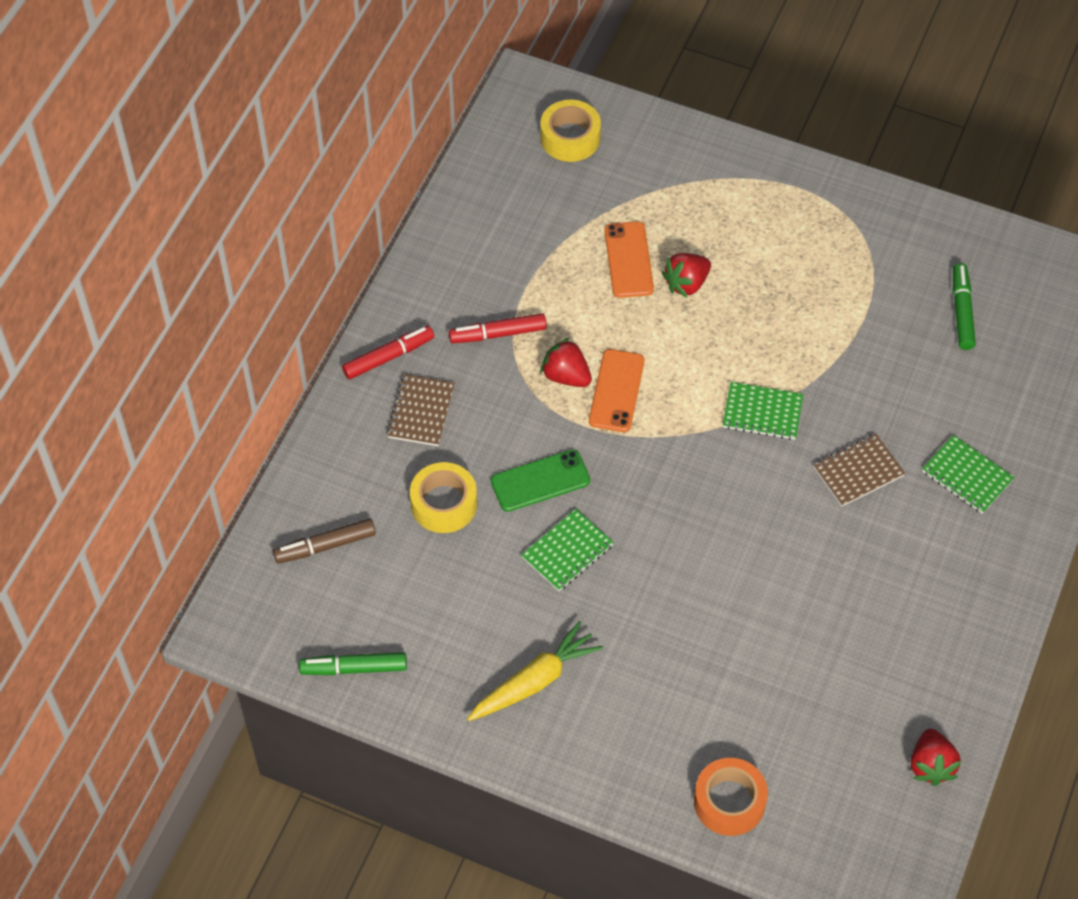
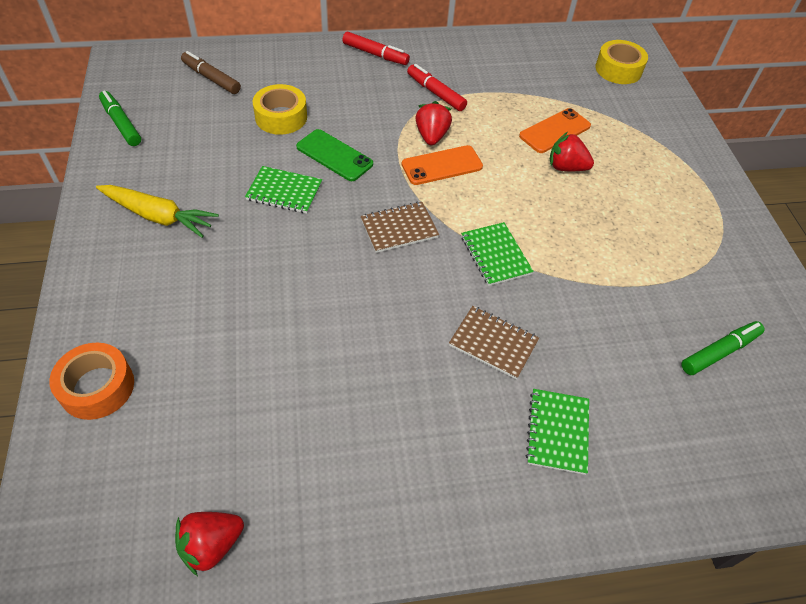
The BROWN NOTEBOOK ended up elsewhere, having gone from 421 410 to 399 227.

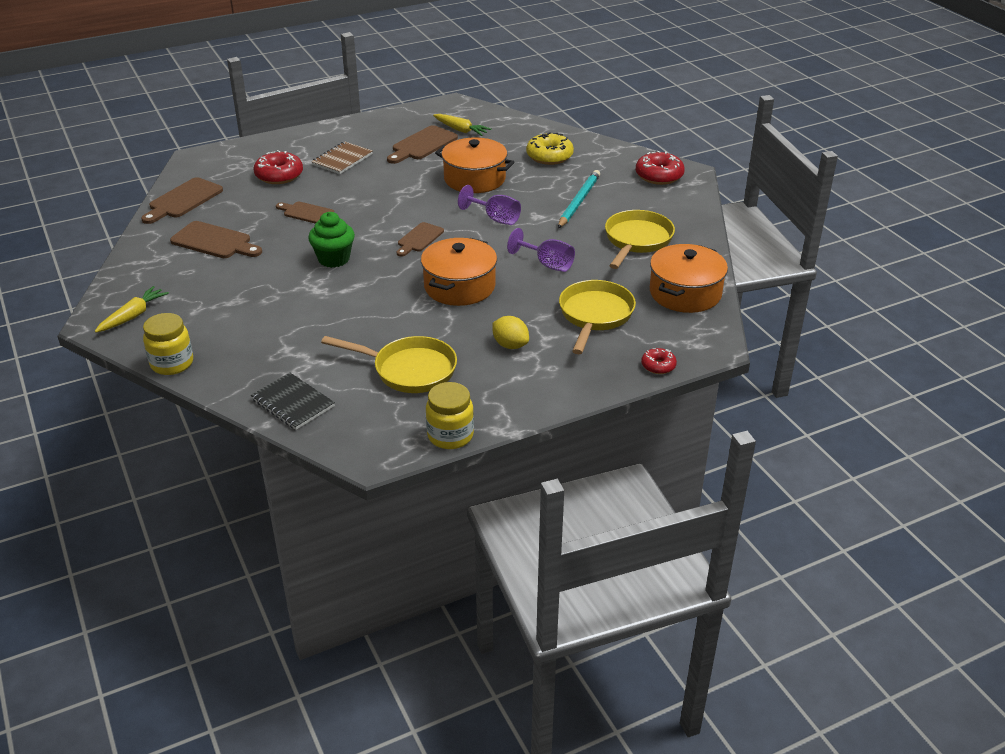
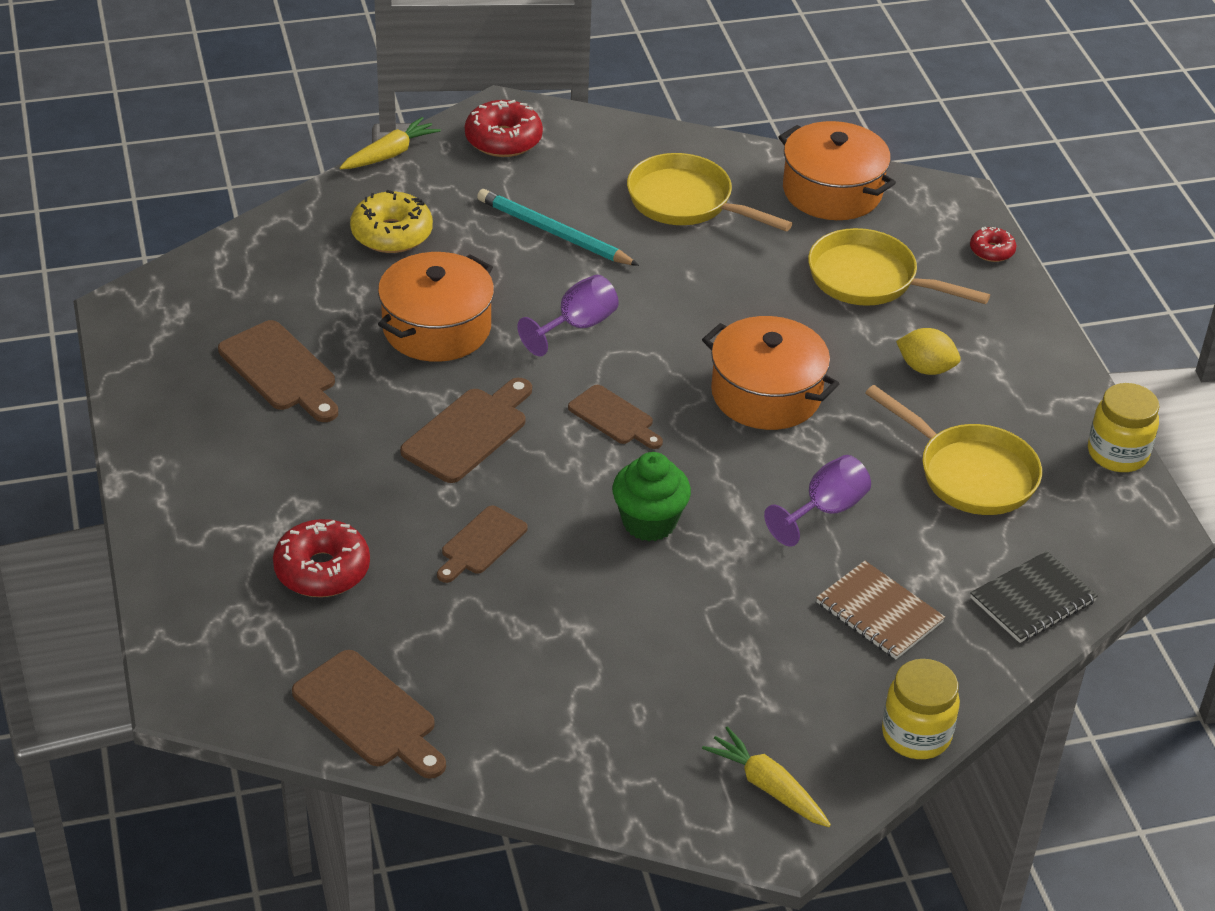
The YELLOW CARROT ended up elsewhere, having gone from 462 125 to 390 143.
The BROWN NOTEBOOK ended up elsewhere, having gone from 342 157 to 880 610.
The BROWN CUTTING BOARD ended up elsewhere, having gone from 216 239 to 466 430.
The PURPLE GOBLET ended up elsewhere, having gone from 541 250 to 817 501.
The YELLOW LEMON at 510 332 ended up facing another way, 60 degrees clockwise from before.
The YELLOW PAN at 389 364 ended up facing another way, 105 degrees clockwise from before.

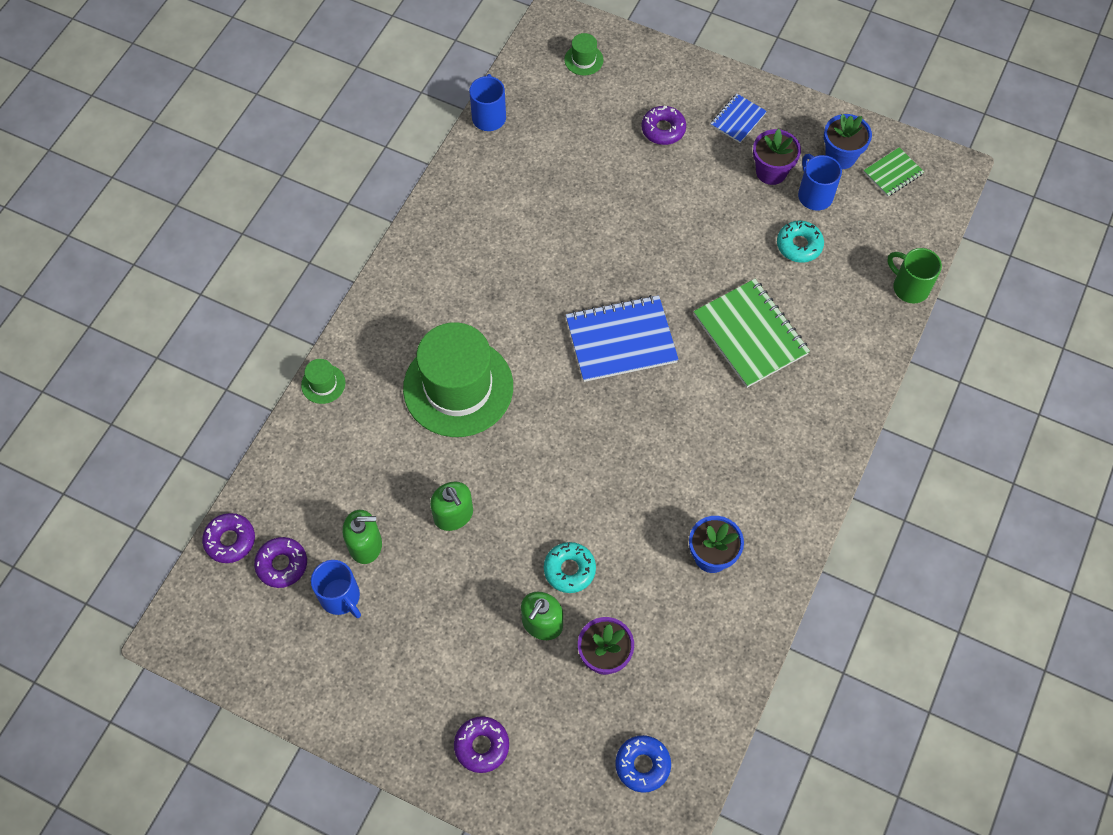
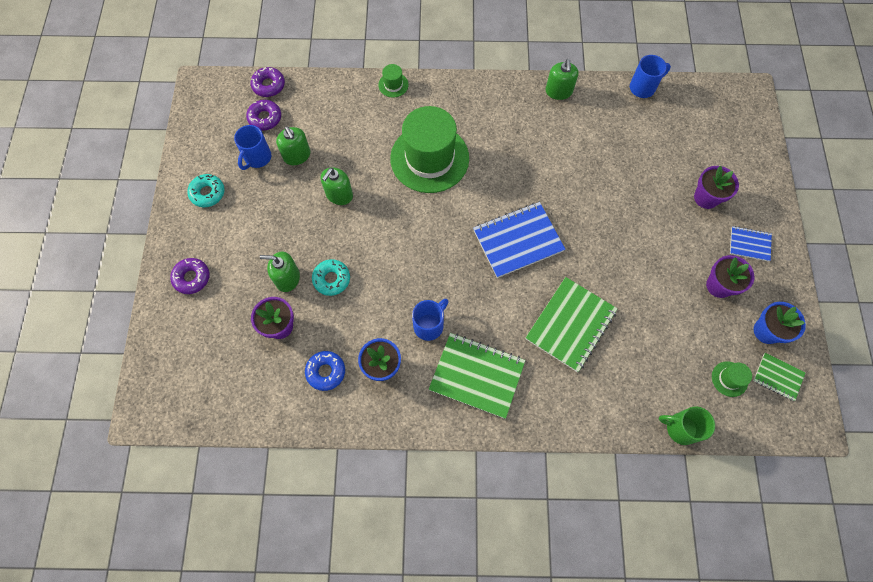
The GREEN HAT ended up elsewhere, having gone from 583 54 to 732 379.
Where the PURPLE DONUT stood at 663 125, the PURPLE FLOWER POT came to stand at 716 187.
The BLUE MUG ended up elsewhere, having gone from 820 182 to 430 320.
The TURQUOISE DONUT ended up elsewhere, having gone from 800 242 to 206 190.
The GREEN MUG at 914 275 ended up facing another way, 90 degrees counterclockwise from before.
The BLUE NOTEBOOK at 622 338 ended up facing another way, 75 degrees counterclockwise from before.
The BLUE DONUT ended up elsewhere, having gone from 643 764 to 325 371.
The second view gained the GREEN SOAP DISPENSER at 562 79.
The second view gained the GREEN NOTEBOOK at 477 376.

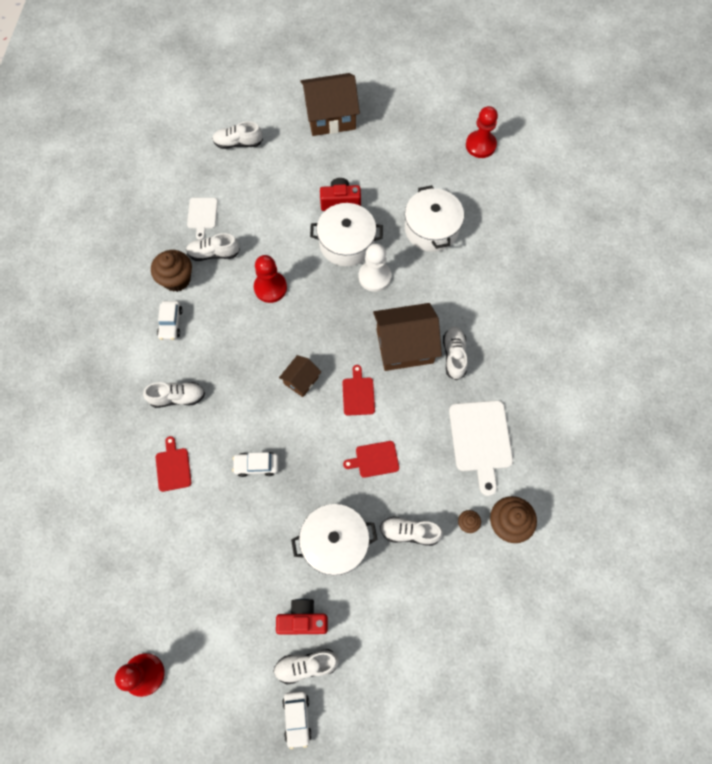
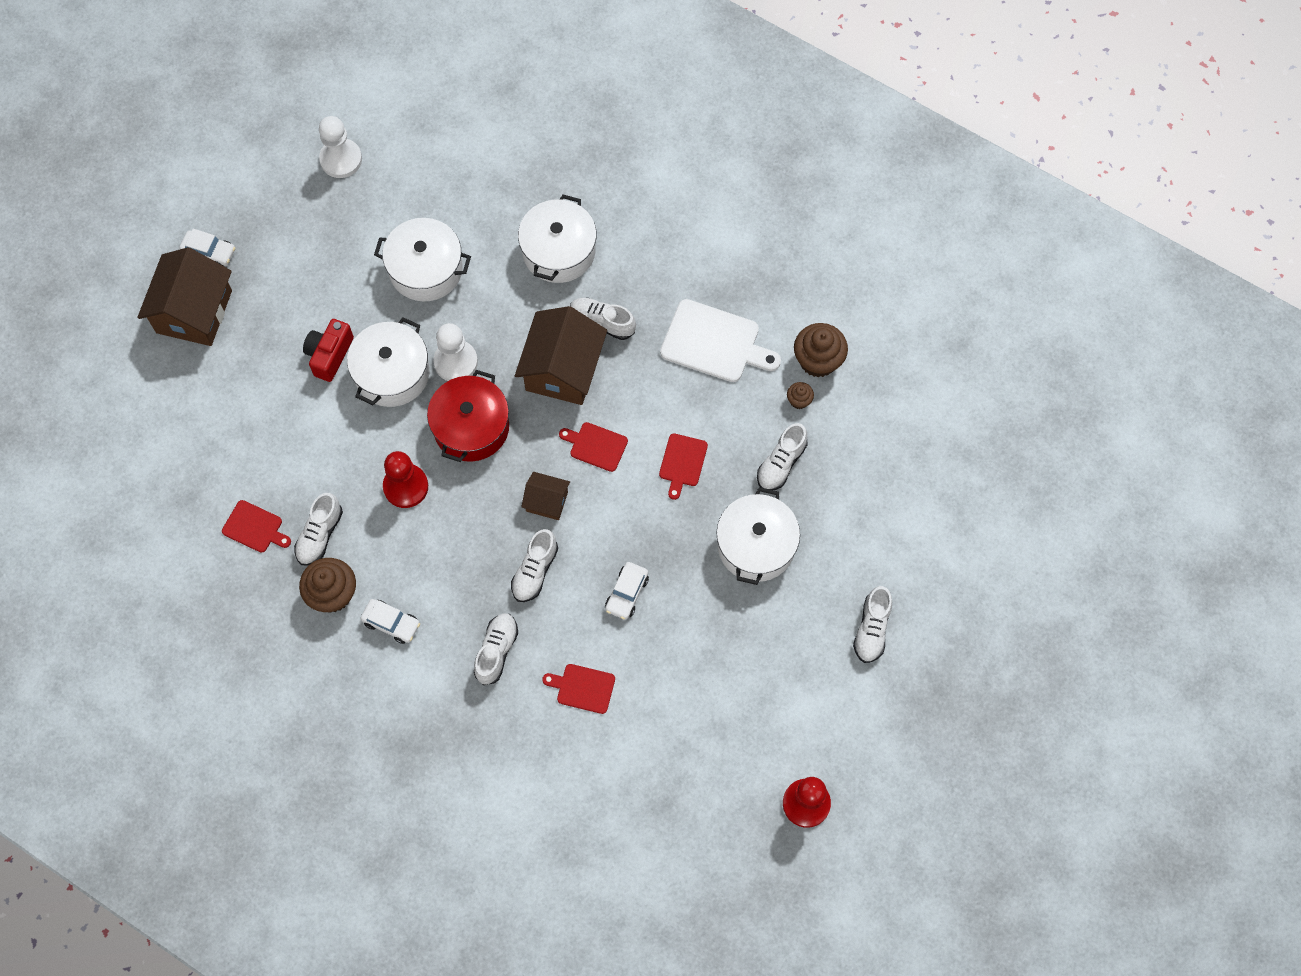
What was the RED PAWN at 482 132 turned into the WHITE PAWN at 340 147.
The WHITE SHOE ended up elsewhere, having gone from 237 135 to 534 565.
What was the WHITE CUTTING BOARD at 202 219 turned into the RED CUTTING BOARD at 256 526.
The BROWN HOUSE at 300 376 ended up facing another way, 45 degrees counterclockwise from before.
The second view lost the RED CAMERA at 302 617.
The WHITE CAR ended up elsewhere, having gone from 297 720 to 207 247.
The second view gained the WHITE POT at 557 239.
The second view gained the RED POT at 468 416.

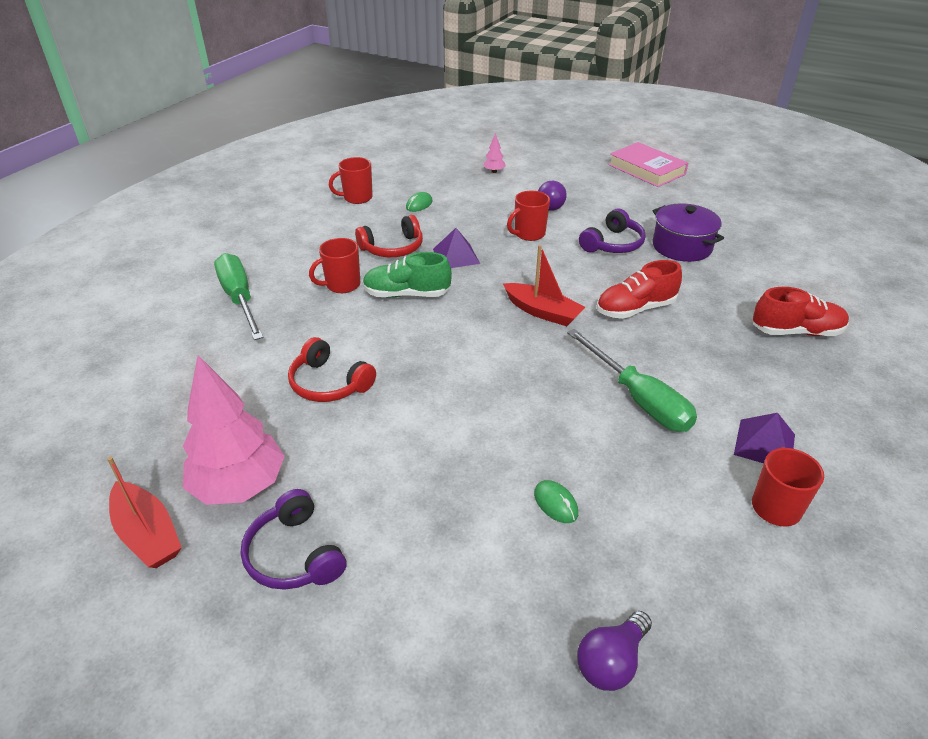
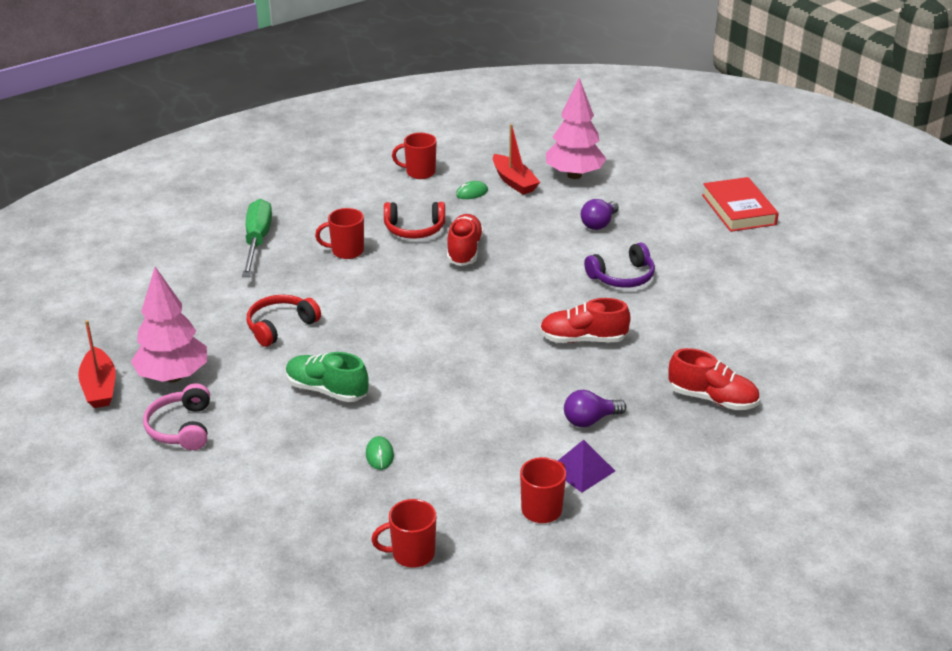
The size of the PINK TREE at 494 153 changed by a factor of 2.46.
What was the PINK BOOK at 648 164 turned into the RED BOOK at 740 204.
The RED MUG ended up elsewhere, having gone from 528 216 to 403 533.
The second view lost the PURPLE POT at 688 232.
Where the PURPLE PYRAMID stood at 456 248, the RED SHOE came to stand at 465 240.
The RED BOAT ended up elsewhere, having gone from 544 285 to 516 159.
The GREEN SHOE ended up elsewhere, having gone from 407 275 to 327 377.
The second view lost the GREEN SCREWDRIVER at 632 380.
The RED HEADPHONES at 332 369 ended up facing another way, 75 degrees clockwise from before.
What was the PURPLE HEADPHONES at 293 539 turned into the PINK HEADPHONES at 176 416.
The PURPLE LIGHT BULB ended up elsewhere, having gone from 614 651 to 595 408.

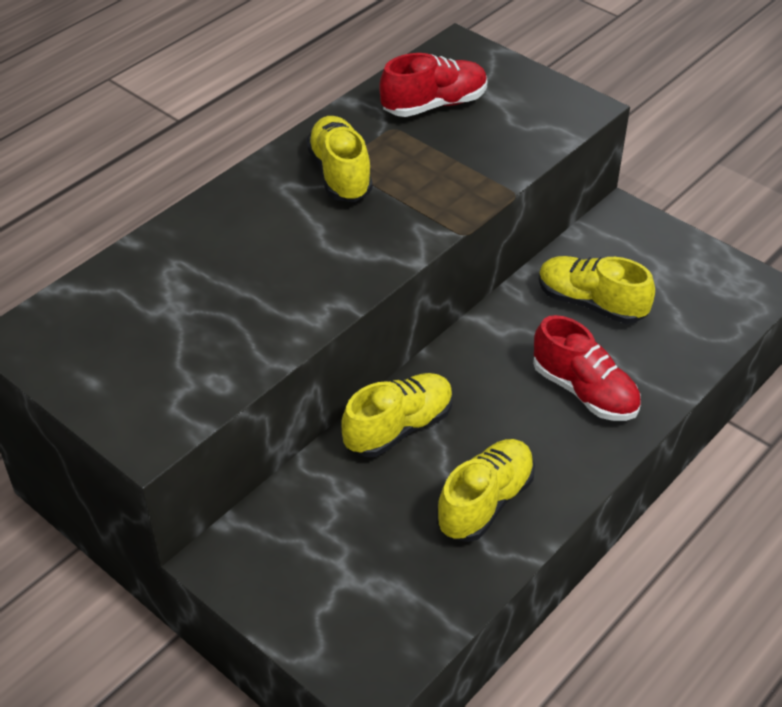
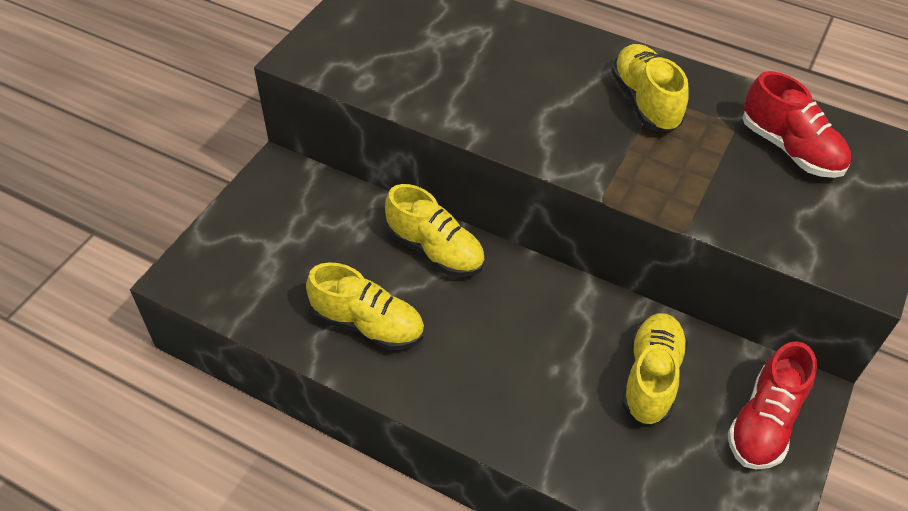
The YELLOW SHOE at 339 159 ended up facing another way, 75 degrees counterclockwise from before.
The RED SHOE ended up elsewhere, having gone from 587 368 to 772 405.

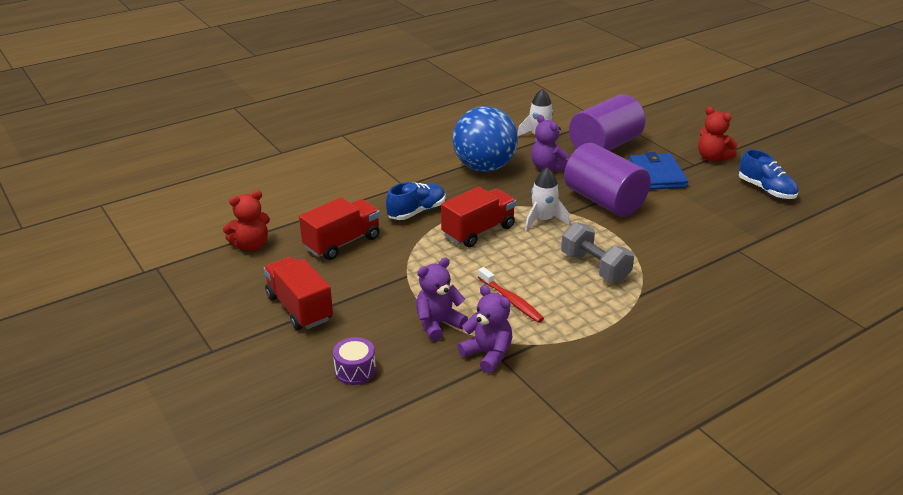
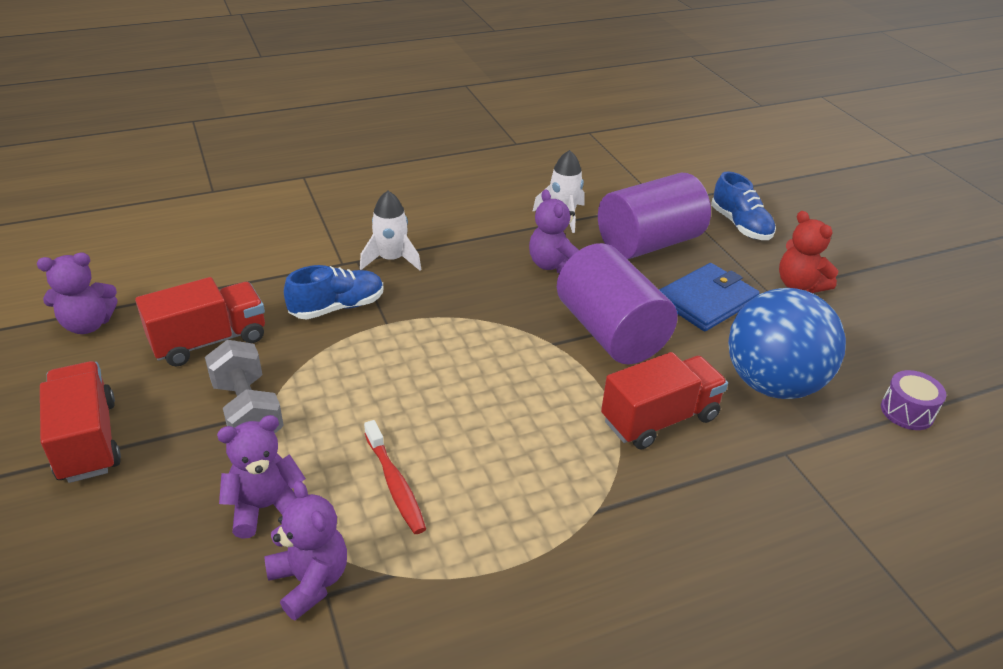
The BLUE BALL ended up elsewhere, having gone from 485 139 to 787 343.
The BLUE SHOE ended up elsewhere, having gone from 768 174 to 744 205.
The BLUE WALLET at 658 171 ended up facing another way, 45 degrees clockwise from before.
The WHITE ROCKET ended up elsewhere, having gone from 547 199 to 390 231.
The RED TRUCK ended up elsewhere, having gone from 478 217 to 664 401.
What was the RED TEDDY BEAR at 246 220 turned into the PURPLE TEDDY BEAR at 77 293.
The GREY DUMBBELL ended up elsewhere, having gone from 597 252 to 244 386.
The PURPLE DRUM ended up elsewhere, having gone from 354 361 to 913 400.

